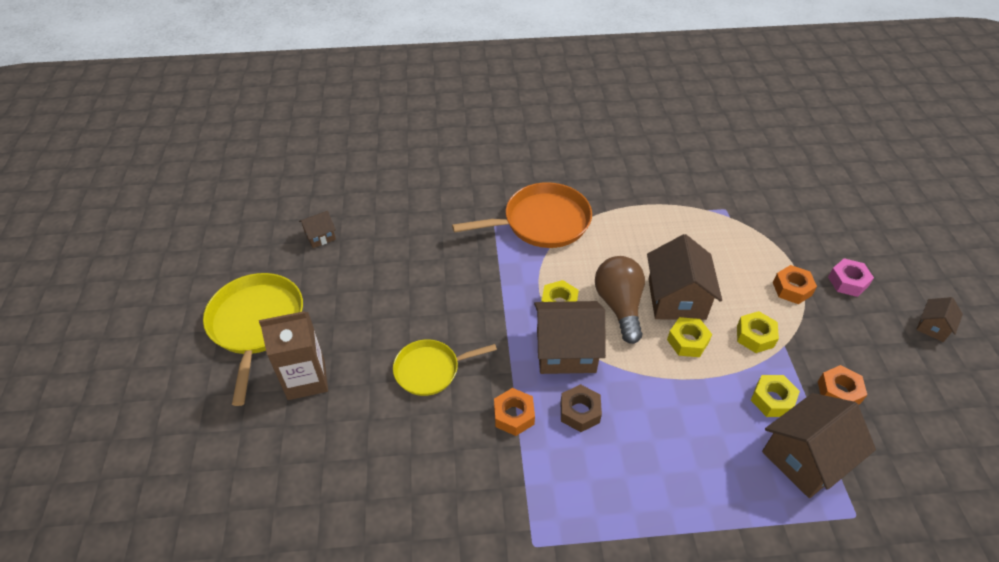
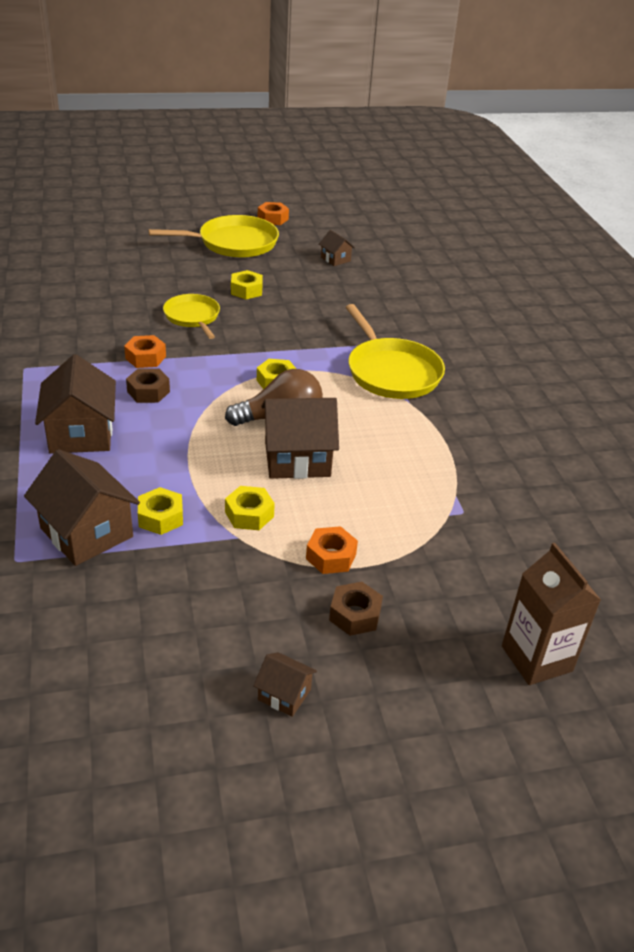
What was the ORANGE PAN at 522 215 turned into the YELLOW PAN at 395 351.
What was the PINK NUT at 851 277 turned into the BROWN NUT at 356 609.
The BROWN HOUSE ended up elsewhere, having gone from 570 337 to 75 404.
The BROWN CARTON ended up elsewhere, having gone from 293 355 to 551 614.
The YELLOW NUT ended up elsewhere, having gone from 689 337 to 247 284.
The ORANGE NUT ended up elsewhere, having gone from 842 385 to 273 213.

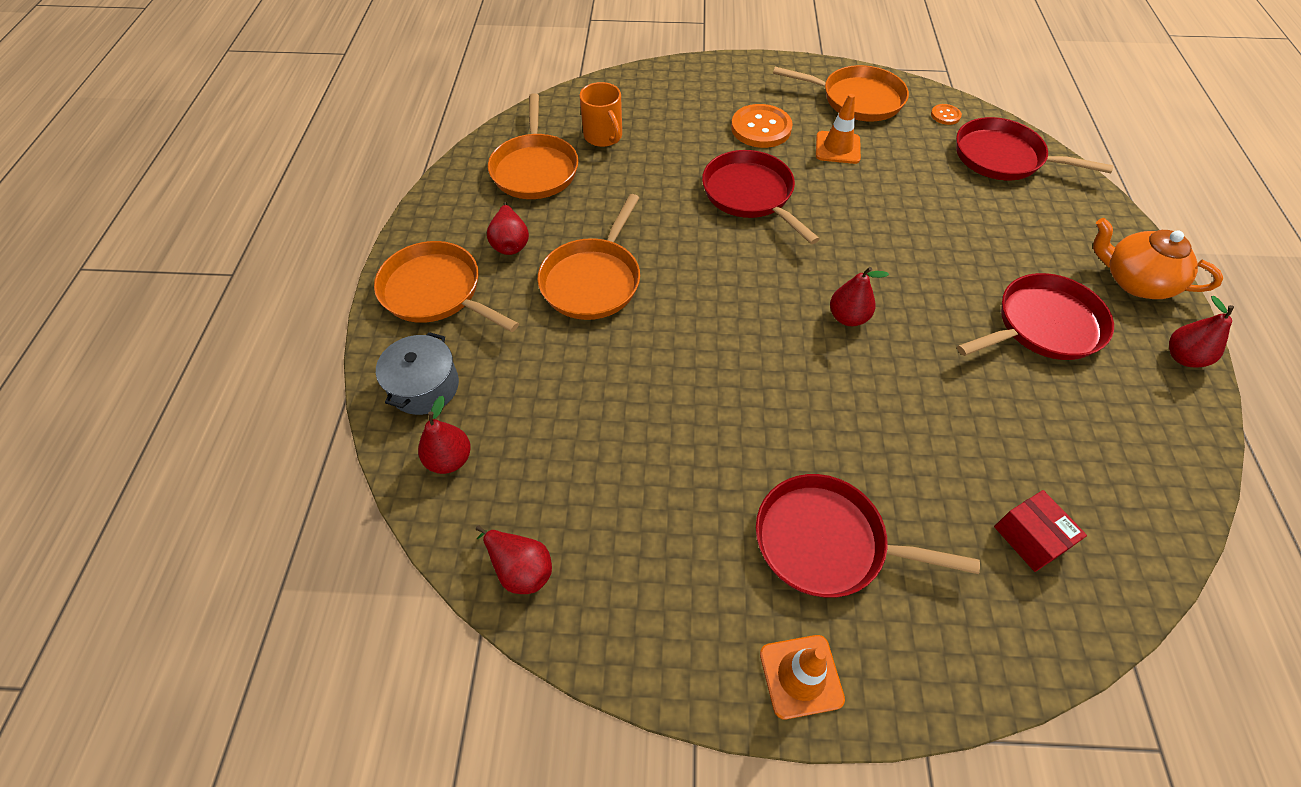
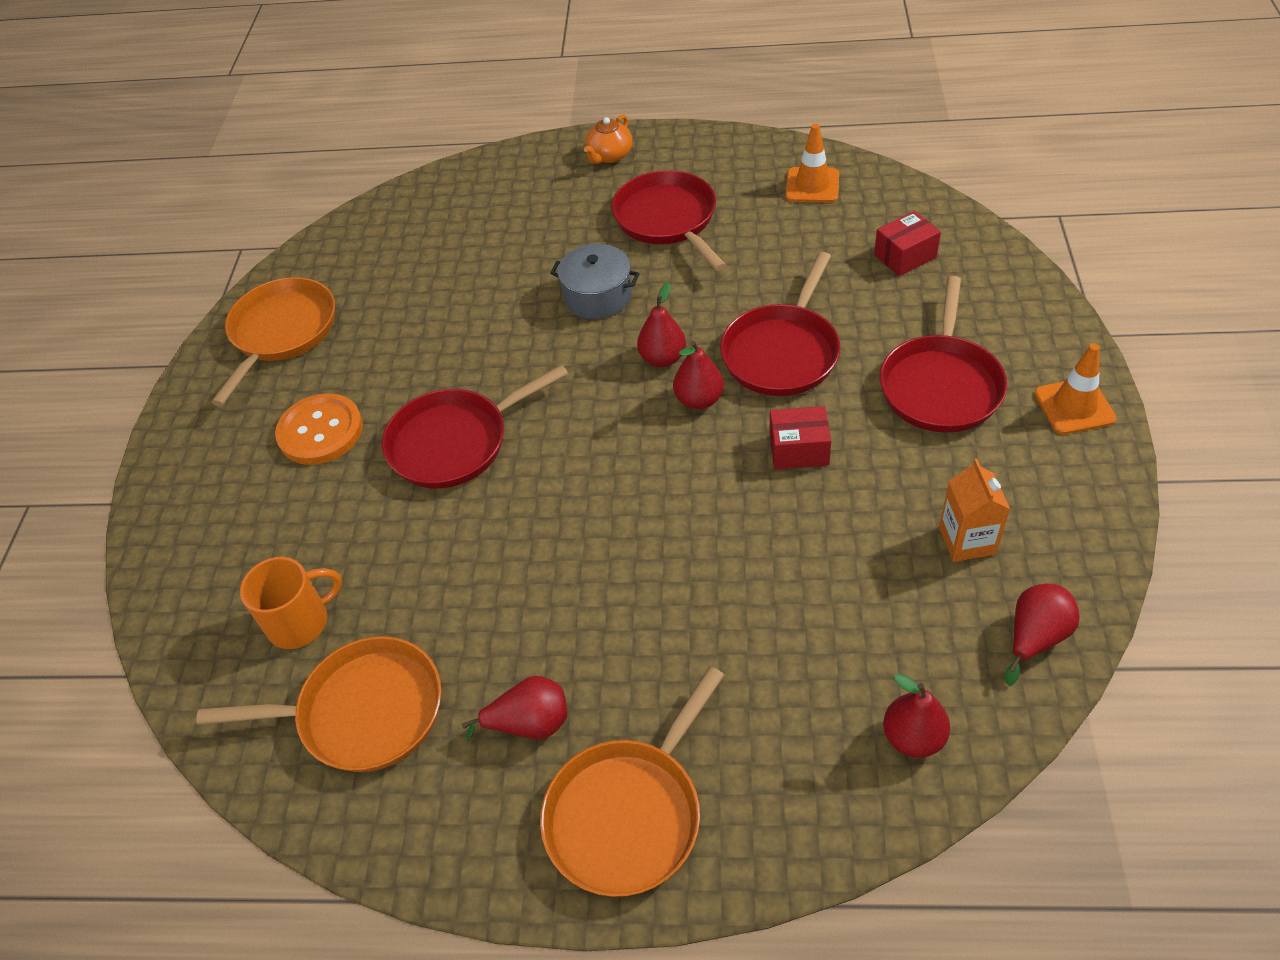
The ORANGE TRAFFIC CONE ended up elsewhere, having gone from 838 129 to 812 163.
The second view lost the ORANGE BUTTON at 946 114.
The RED PAN ended up elsewhere, having gone from 1035 148 to 780 324.
The second view lost the ORANGE PAN at 588 257.
The size of the ORANGE TEAPOT at 1158 258 changed by a factor of 0.65.
The RED PEAR ended up elsewhere, having gone from 1201 332 to 698 375.
The GREY POT ended up elsewhere, having gone from 417 373 to 595 281.
The second view gained the RED BOX at 800 437.
The second view gained the ORANGE CARTON at 974 510.

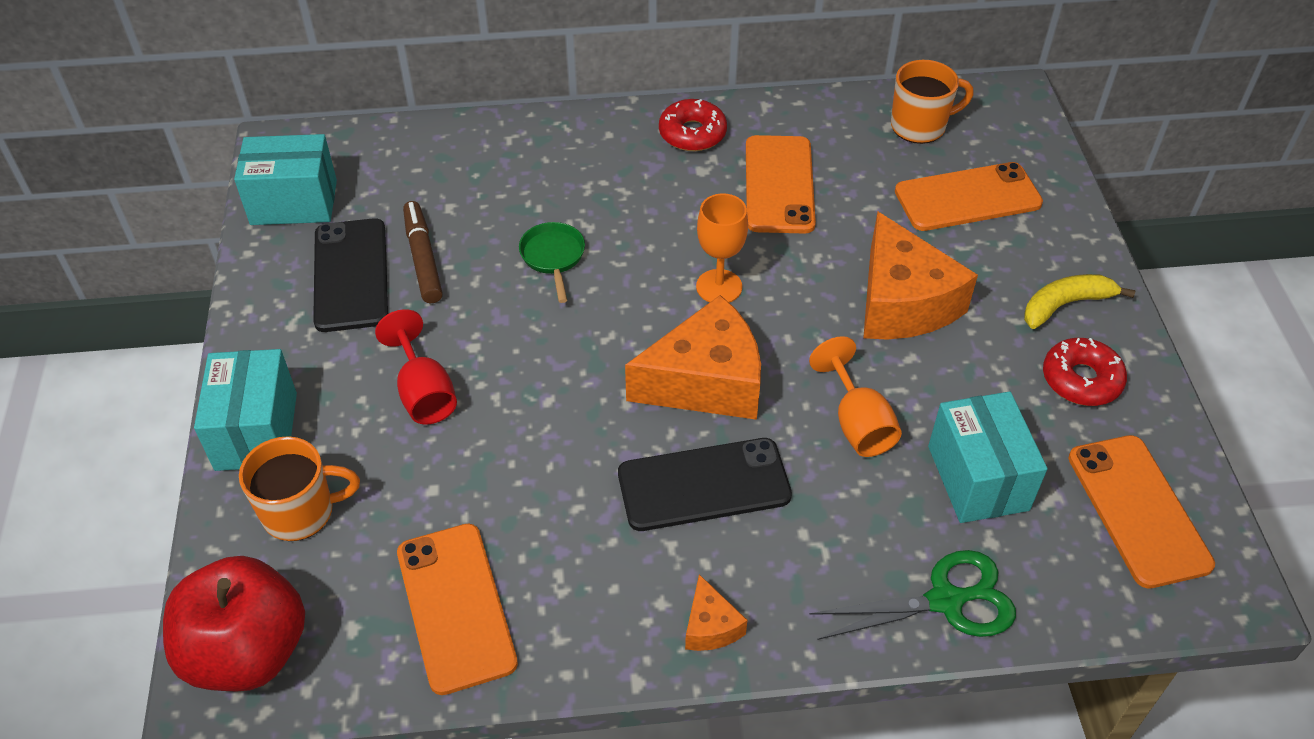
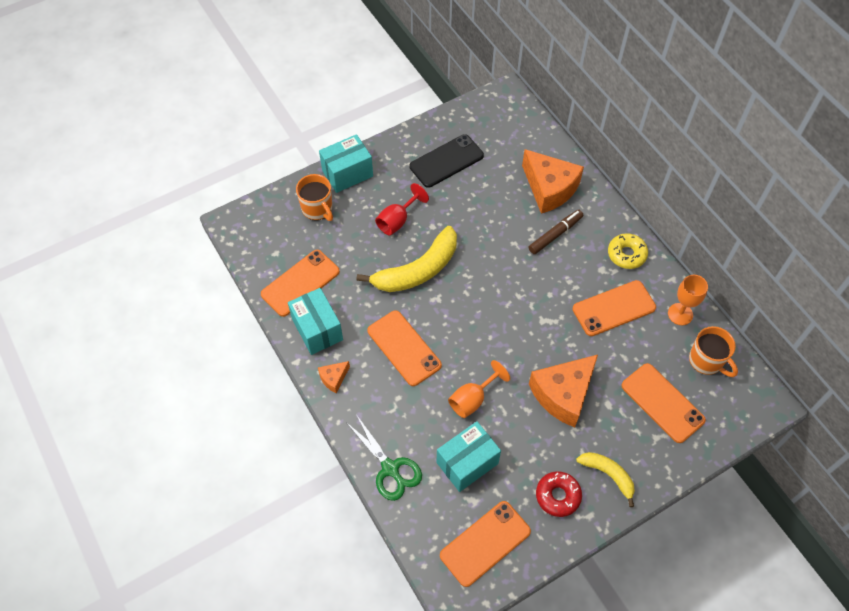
What was the RED DONUT at 693 125 turned into the YELLOW DONUT at 628 251.
The TURQUOISE BOX ended up elsewhere, having gone from 285 179 to 315 321.
The ORANGE GOBLET ended up elsewhere, having gone from 722 248 to 688 300.
The BROWN MARKER ended up elsewhere, having gone from 423 252 to 556 232.
The second view lost the GREEN PAN at 552 262.
The ORANGE CHEESE ended up elsewhere, having gone from 693 357 to 553 181.
What was the BLACK PHONE at 705 484 turned into the ORANGE PHONE at 404 348.
The second view lost the RED APPLE at 234 623.
The second view gained the YELLOW BANANA at 406 259.

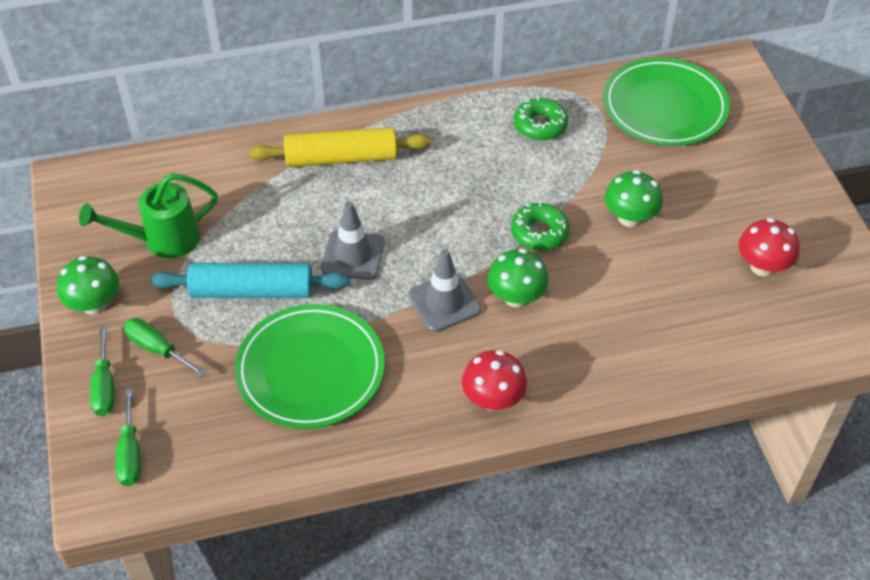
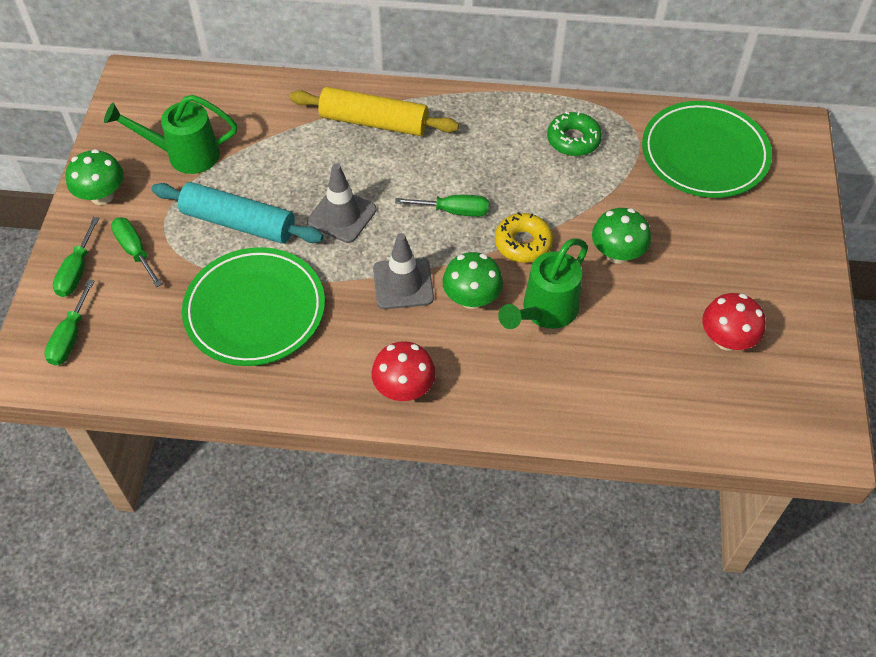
What was the GREEN DONUT at 540 226 turned into the YELLOW DONUT at 524 237.
The second view gained the GREEN SCREWDRIVER at 442 206.
The second view gained the GREEN WATERING CAN at 543 283.

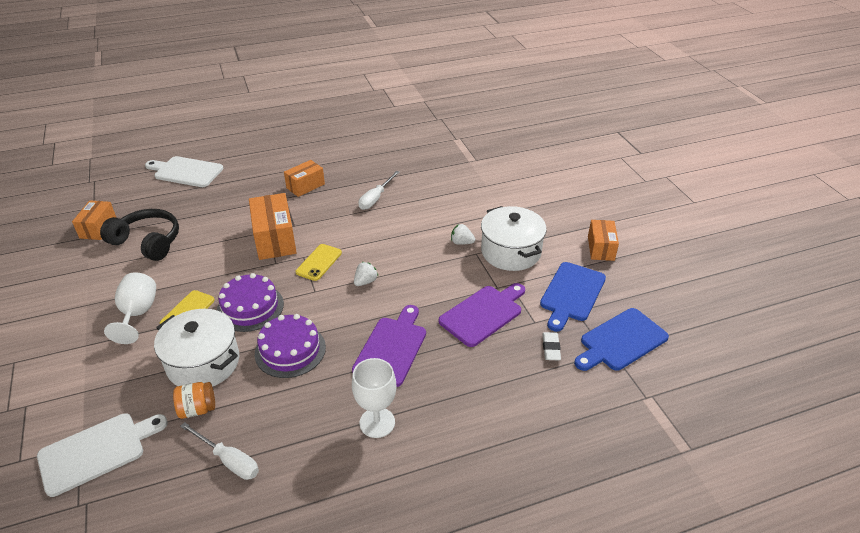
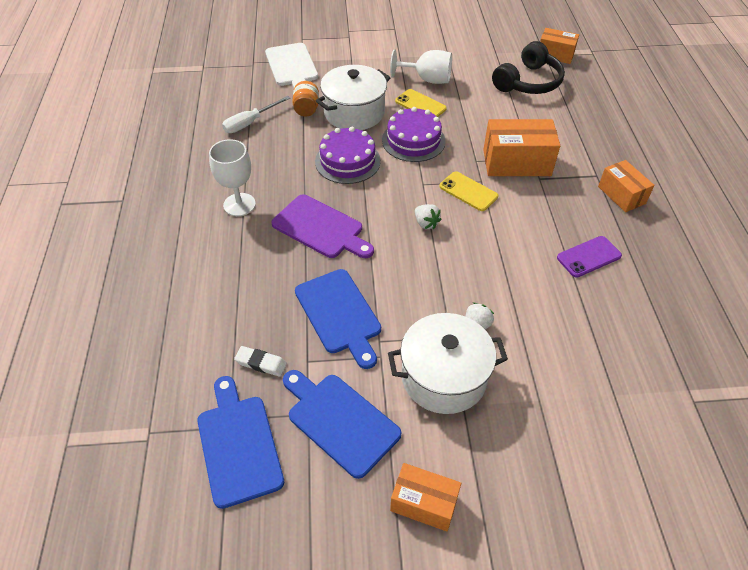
The second view lost the WHITE CUTTING BOARD at 184 171.
Where the WHITE SCREWDRIVER stood at 379 190, the PURPLE PHONE came to stand at 589 256.
What was the PURPLE CUTTING BOARD at 482 315 turned into the BLUE CUTTING BOARD at 338 319.

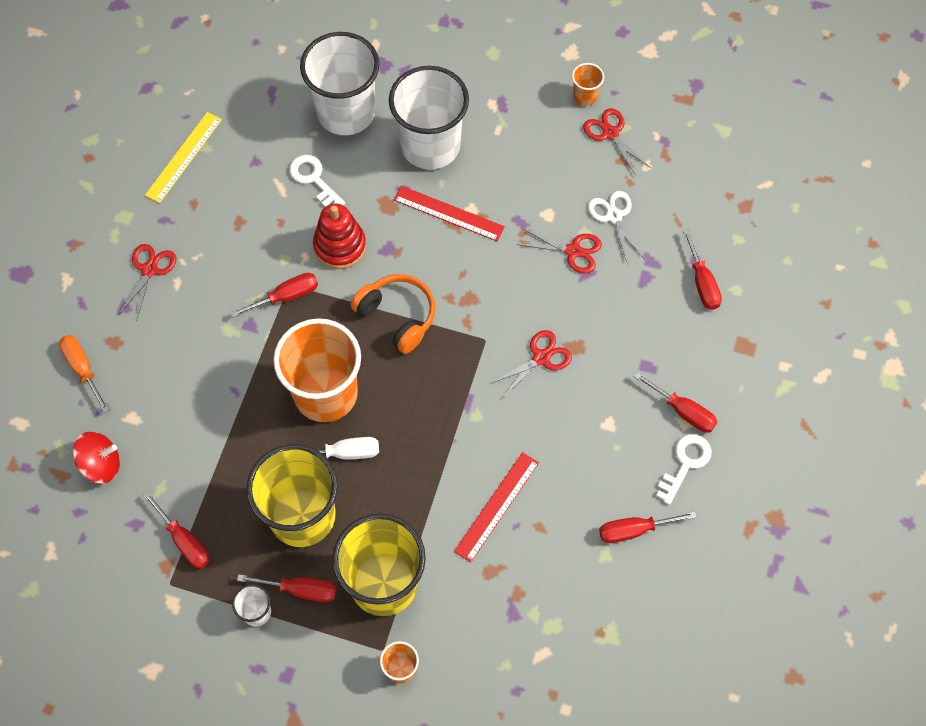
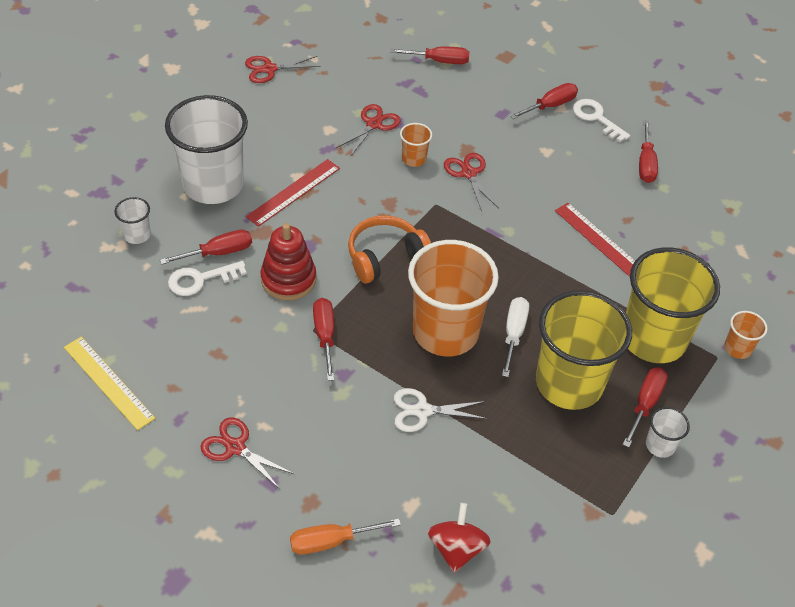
The size of the WHITE CUP at 340 83 changed by a factor of 0.42.
The ORANGE CUP ended up elsewhere, having gone from 588 84 to 416 145.
The WHITE SCISSORS ended up elsewhere, having gone from 616 228 to 441 410.
The RED SCREWDRIVER ended up elsewhere, having gone from 176 530 to 206 247.

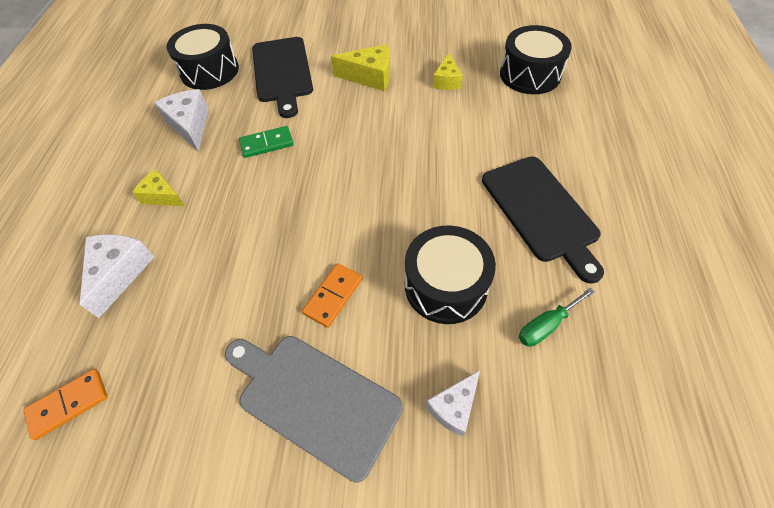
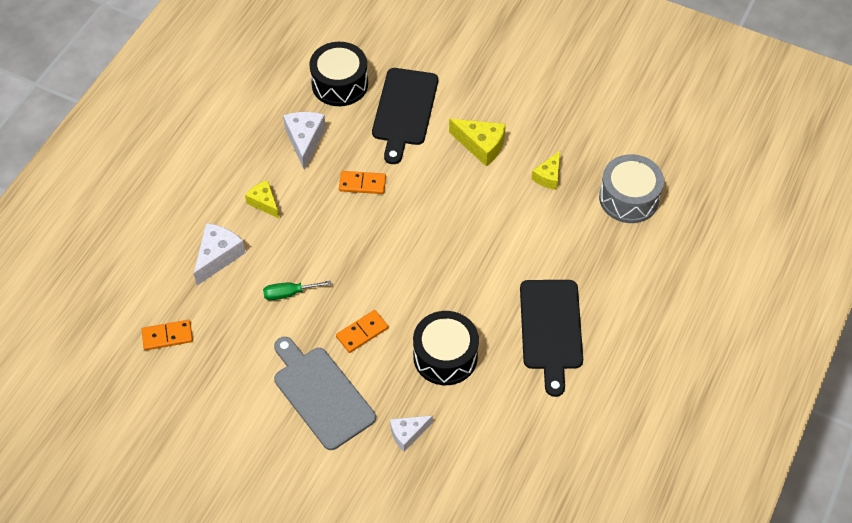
What was the BLACK DRUM at 536 59 turned into the GREY DRUM at 631 188.
What was the GREEN DOMINO at 266 142 turned into the ORANGE DOMINO at 362 182.
The GREEN SCREWDRIVER ended up elsewhere, having gone from 556 317 to 297 290.

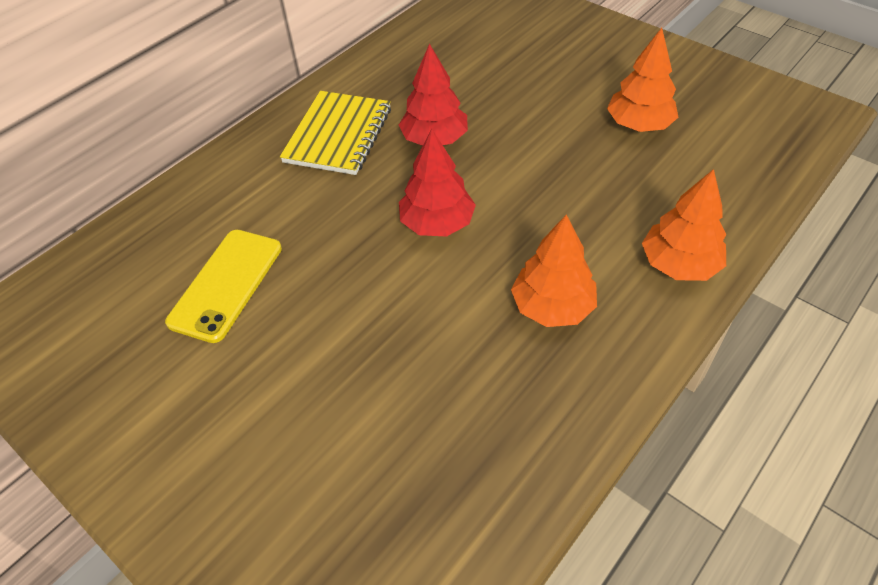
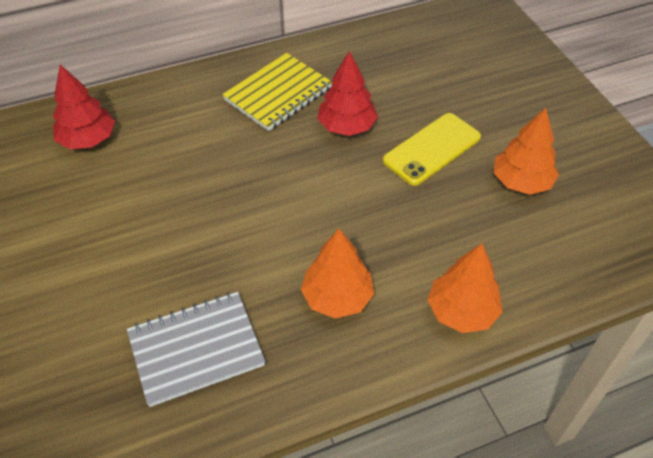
The RED TREE ended up elsewhere, having gone from 437 182 to 84 107.
The YELLOW PHONE ended up elsewhere, having gone from 223 286 to 432 149.
The second view gained the GREY NOTEBOOK at 196 349.

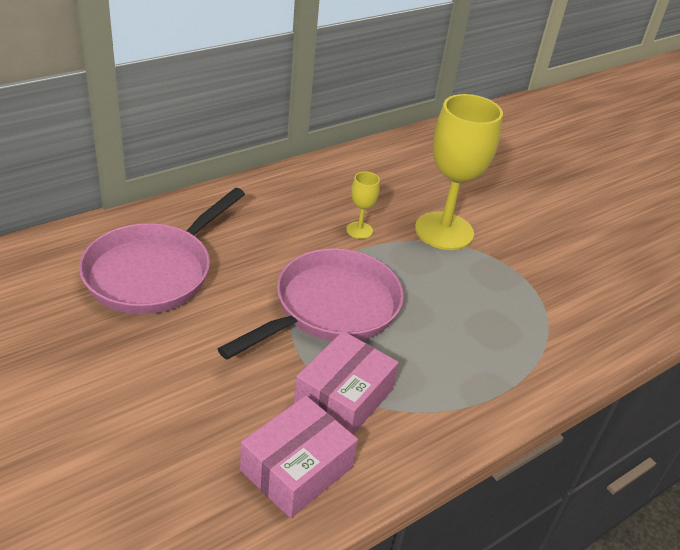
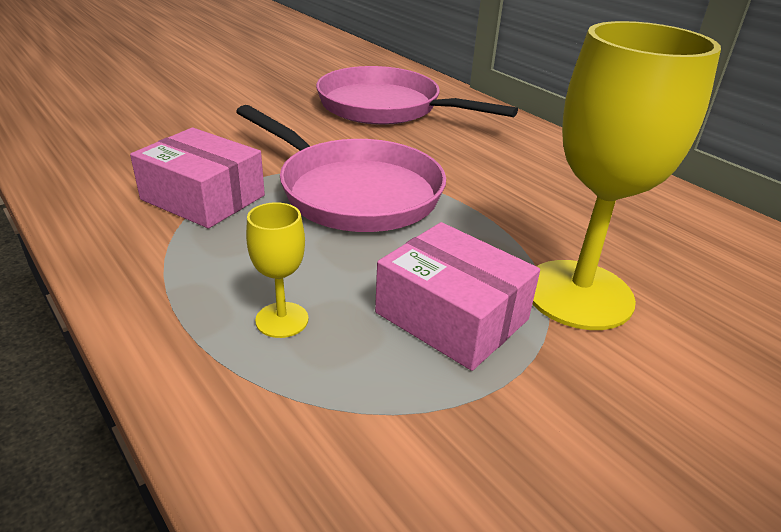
The YELLOW GOBLET ended up elsewhere, having gone from 363 205 to 277 270.
The PINK BOX ended up elsewhere, having gone from 299 457 to 457 296.

